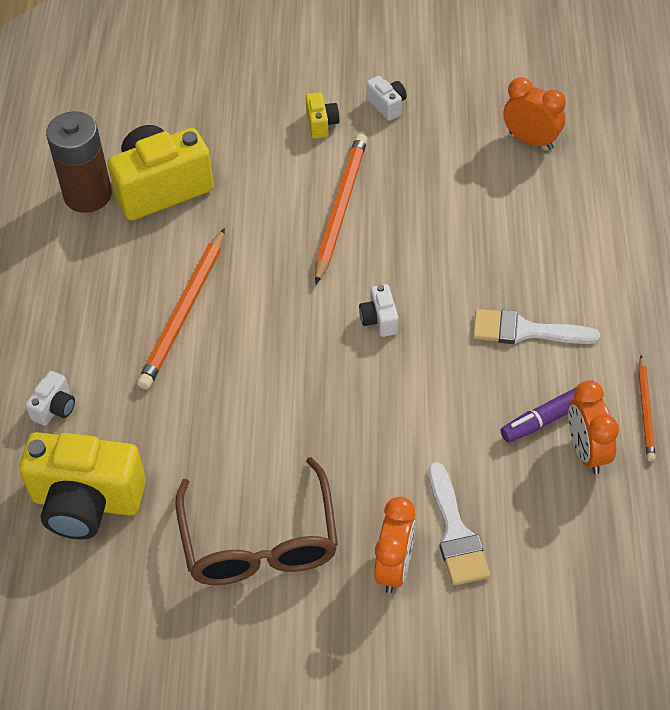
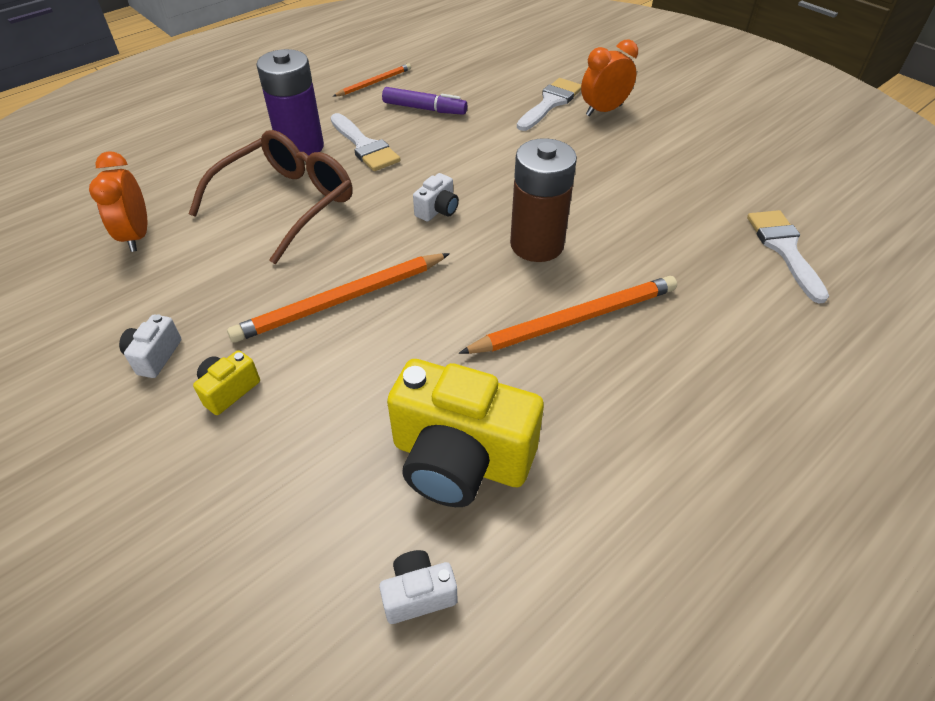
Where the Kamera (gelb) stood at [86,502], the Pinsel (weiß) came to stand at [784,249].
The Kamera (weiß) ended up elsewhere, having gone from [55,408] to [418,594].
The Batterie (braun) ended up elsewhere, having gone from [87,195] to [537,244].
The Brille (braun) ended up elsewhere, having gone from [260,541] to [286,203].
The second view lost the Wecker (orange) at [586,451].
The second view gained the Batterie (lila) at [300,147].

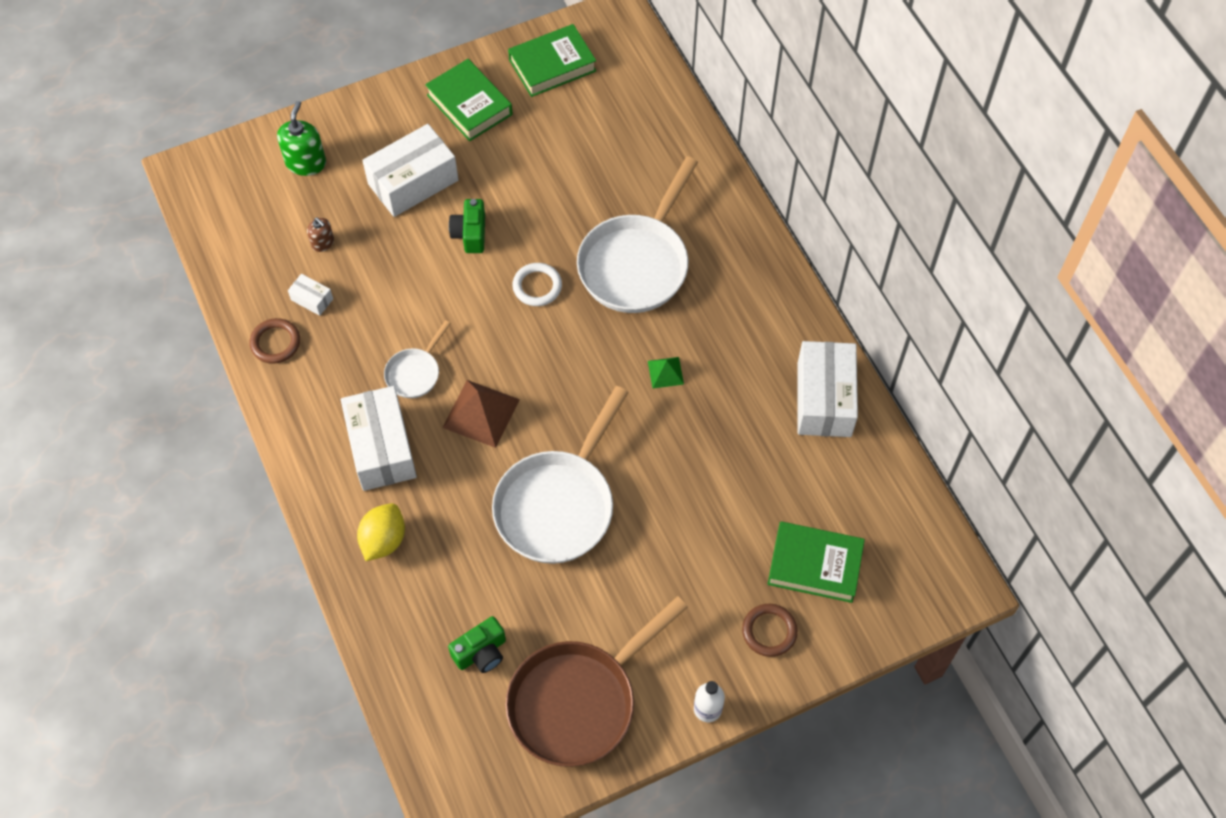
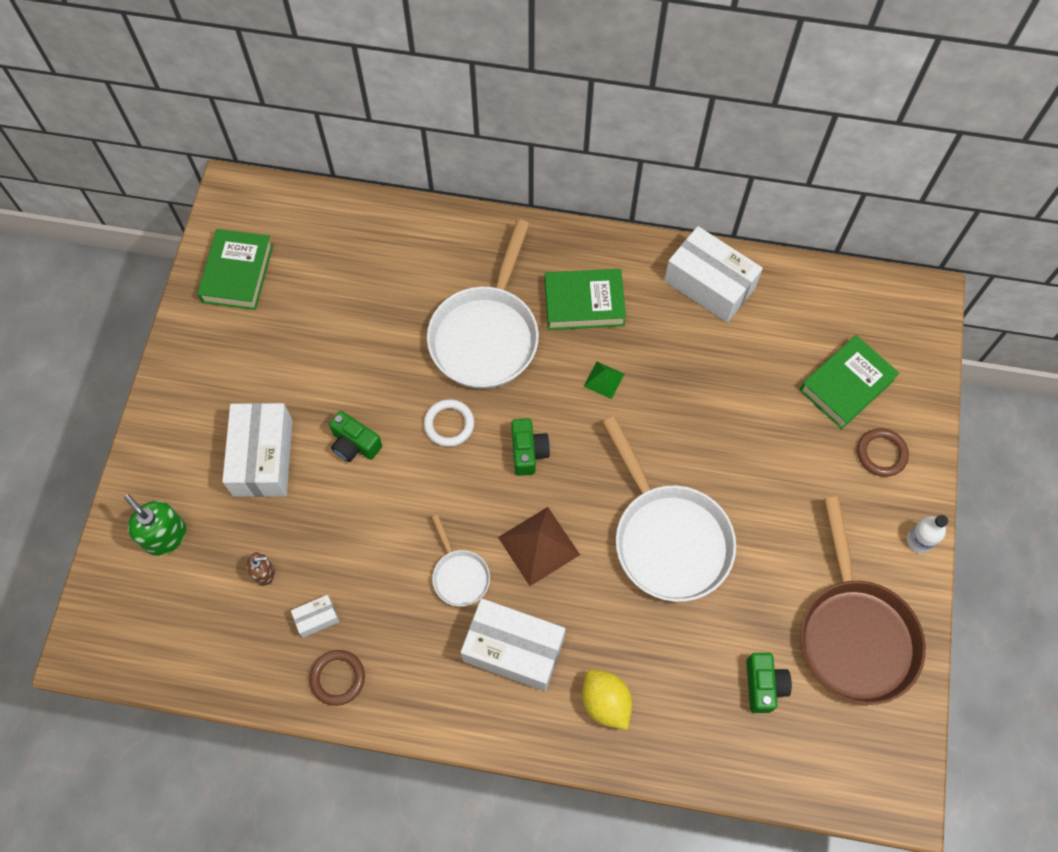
The Buch (grün) ended up elsewhere, having gone from [469,104] to [584,303].
The Pfanne (weiß) at [636,264] ended up facing another way, 45 degrees clockwise from before.
The second view gained the Kamera (grün) at [528,452].

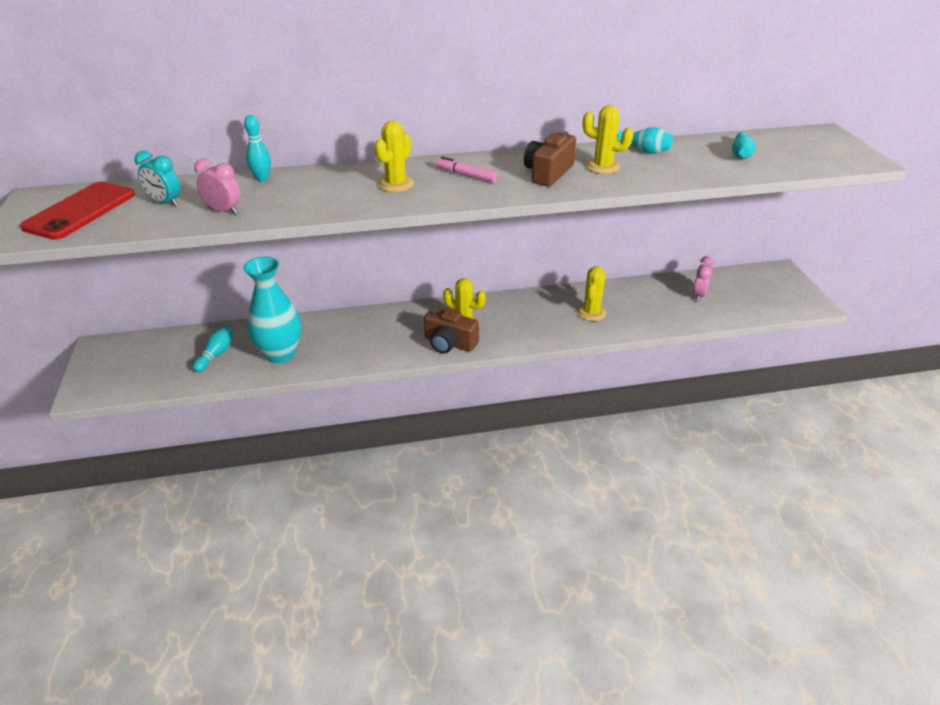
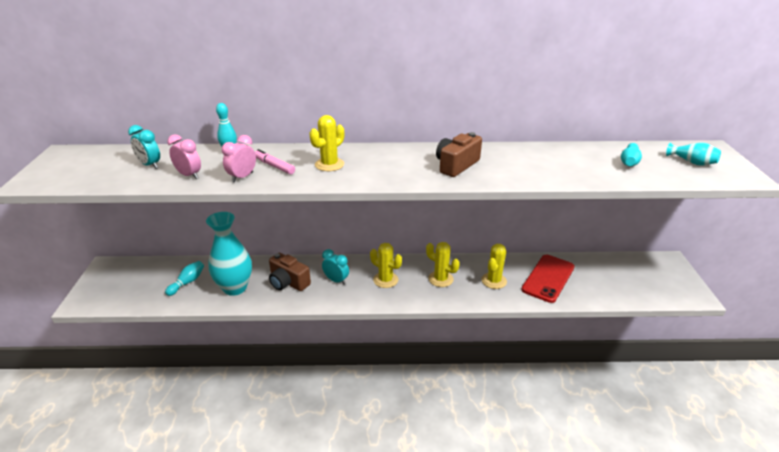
The Handy (rot) ended up elsewhere, having gone from [80,211] to [548,278].
The Kamera (braun) ended up elsewhere, having gone from [449,343] to [288,282].
The Filzstift (rosa) ended up elsewhere, having gone from [466,175] to [274,166].
The Kaktus (gelb) ended up elsewhere, having gone from [602,167] to [440,279].
The Vase (türkis) ended up elsewhere, having gone from [645,151] to [692,162].
The Wecker (rosa) ended up elsewhere, having gone from [698,295] to [242,177].
The second view gained the Wecker (türkis) at [336,280].

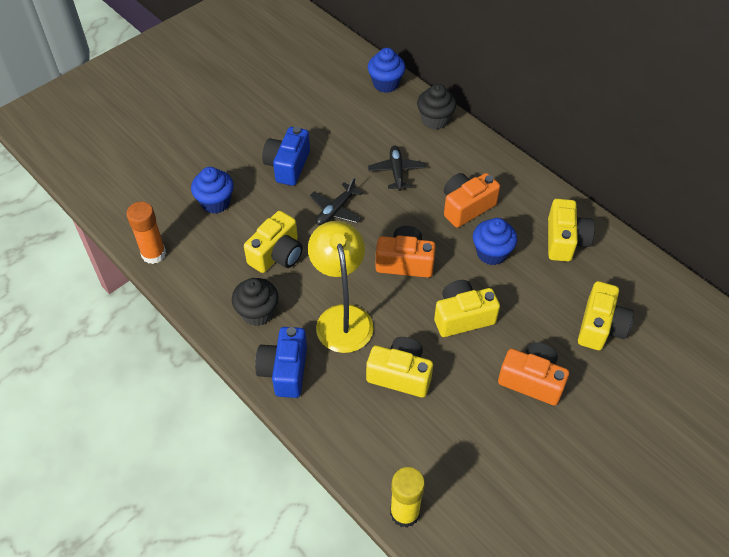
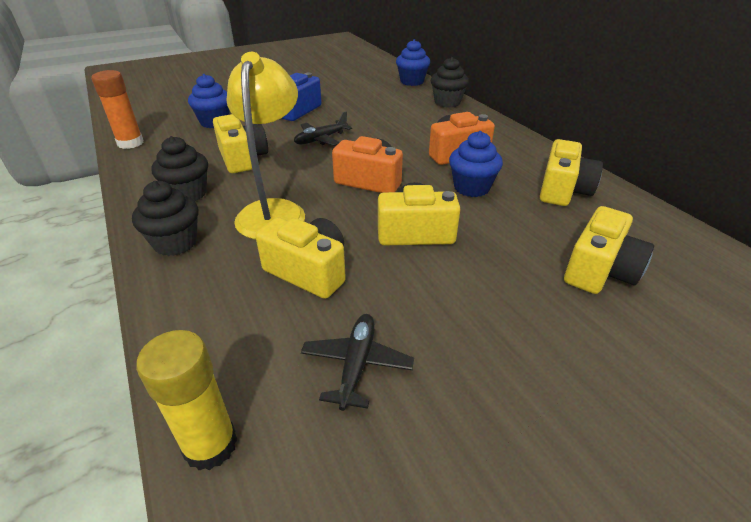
The Kamera (gelb) at [277,254] ended up facing another way, 75 degrees counterclockwise from before.
Where the Kamera (blau) stood at [284,370], the Muffin (schwarz) came to stand at [175,243].
The Flugzeug (schwarz) ended up elsewhere, having gone from [396,171] to [356,364].
The second view lost the Kamera (orange) at [532,380].

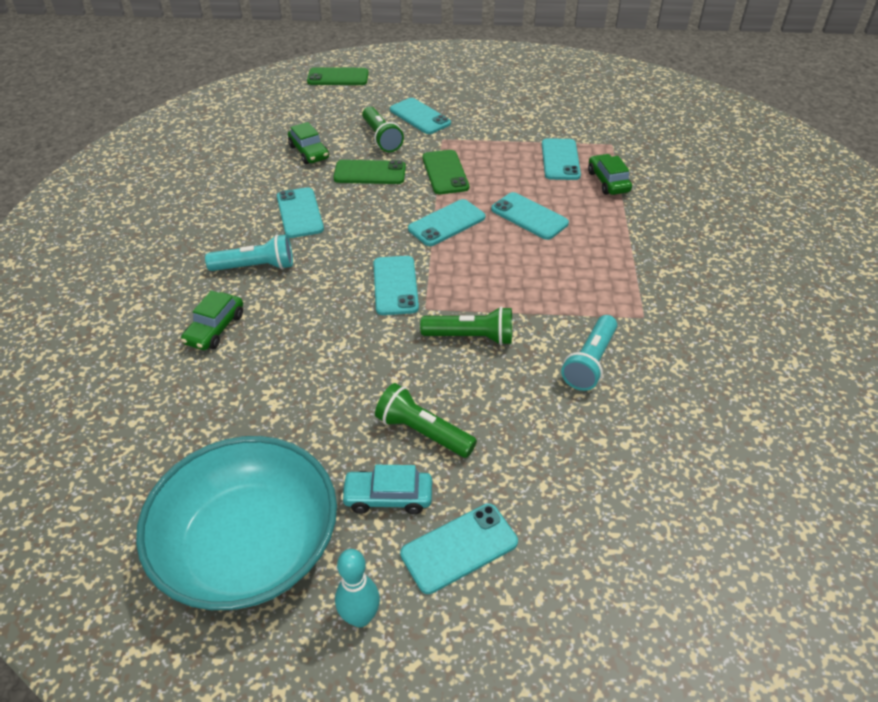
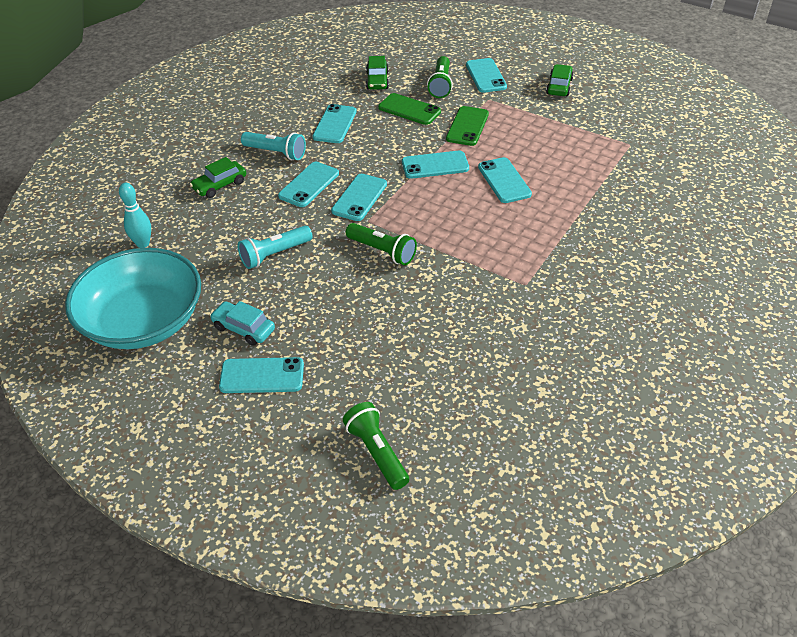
The second view lost the Handy (grün) at [338,77].
The Bowlingkegel (türkis) ended up elsewhere, having gone from [360,617] to [143,244].
The Taschenlampe (grün) ended up elsewhere, having gone from [423,432] to [377,452].
The Handy (türkis) ended up elsewhere, having gone from [560,160] to [309,185].
The Taschenlampe (türkis) ended up elsewhere, having gone from [589,362] to [274,254].
The Auto (grün) ended up elsewhere, having gone from [608,181] to [559,86].

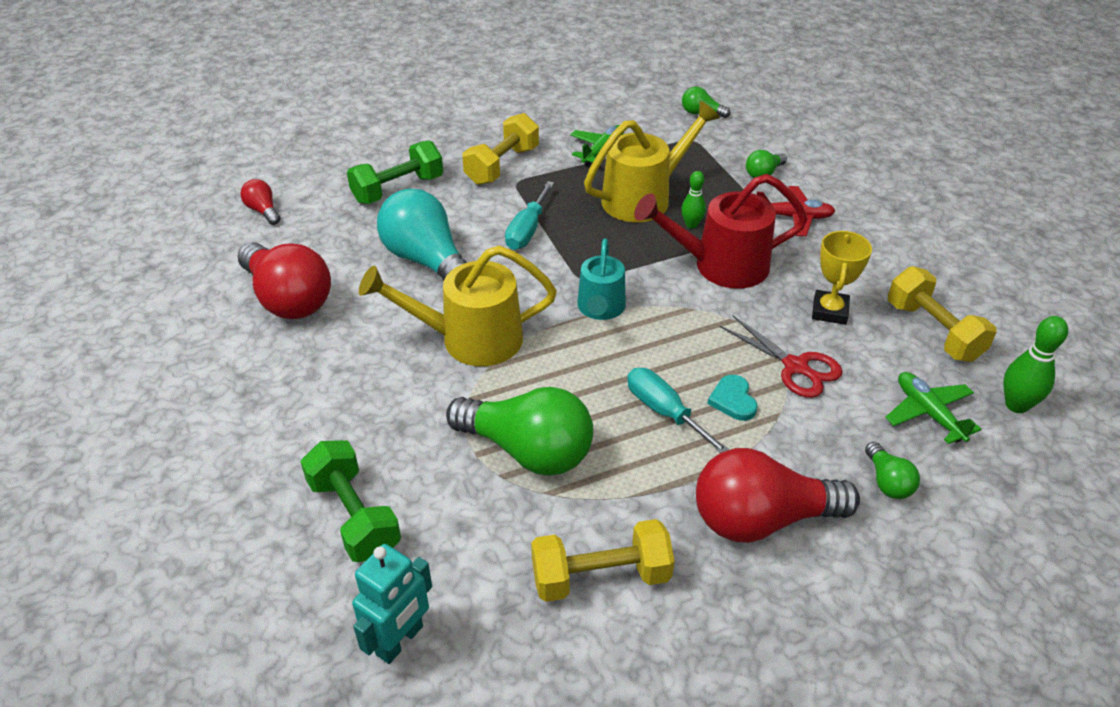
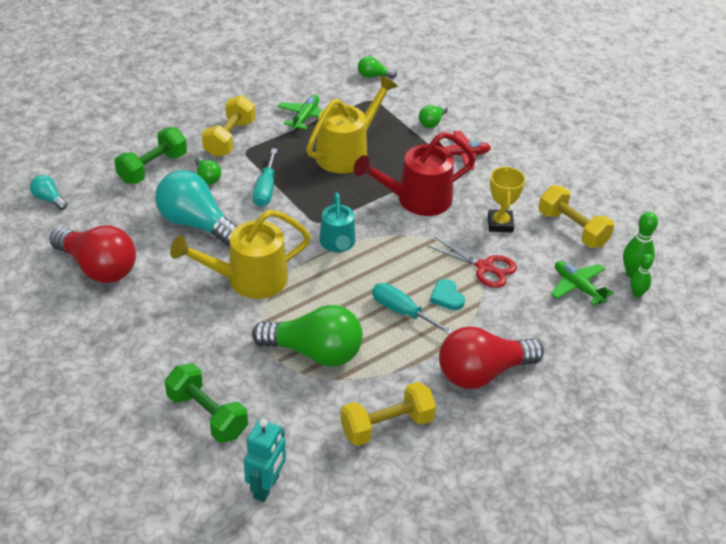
What was the Glühbirne (rot) at [263,211] turned into the Glühbirne (türkis) at [49,199].
The Bowlingkegel (grün) ended up elsewhere, having gone from [691,225] to [637,293].
The Glühbirne (grün) ended up elsewhere, having gone from [887,482] to [207,177].

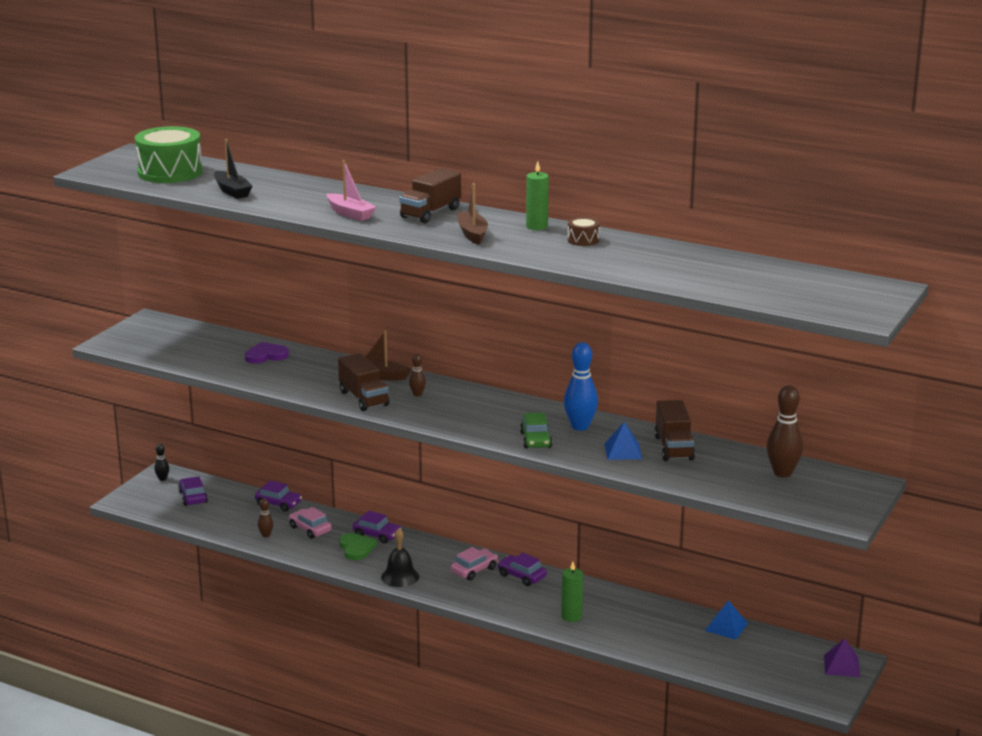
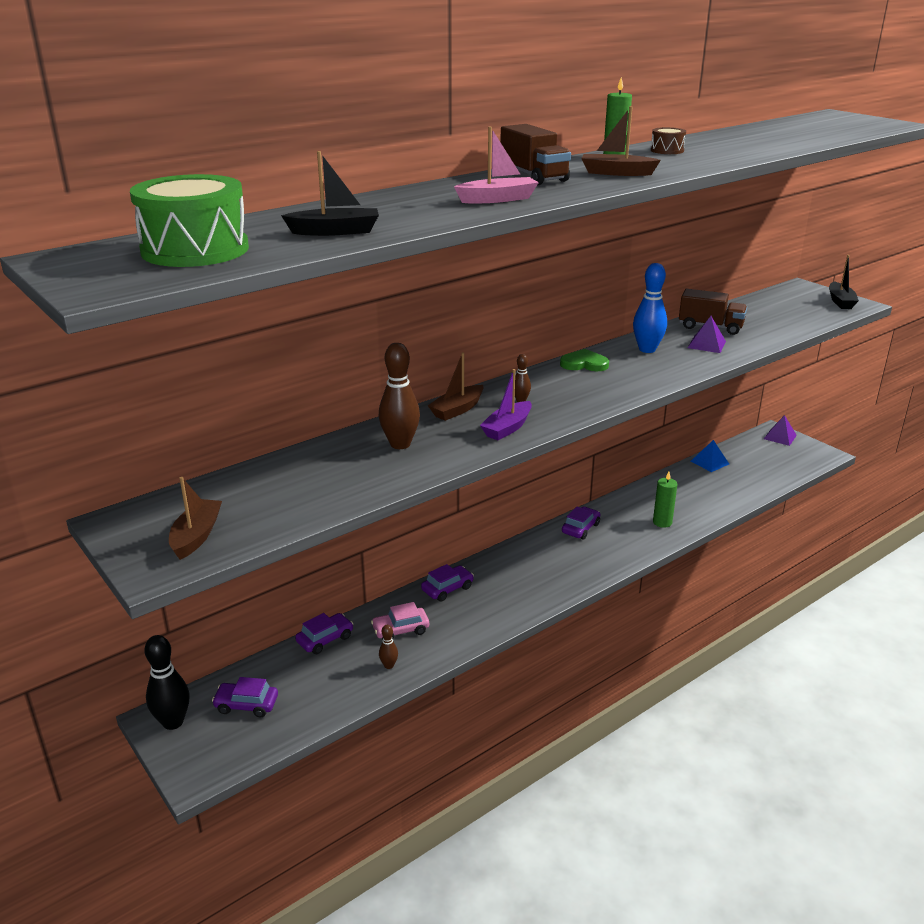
The size of the Bowlingkegel (schwarz) at [162,479] changed by a factor of 1.98.
The second view lost the Herz (lila) at [266,355].
Where the Lastwagen (braun) stood at [363,398], the Boot (lila) came to stand at [507,428].
The Herz (grün) ended up elsewhere, having gone from [356,548] to [584,364].
The second view lost the Glocke (schwarz) at [400,577].
The second view lost the Auto (rosa) at [474,570].
The Auto (lila) at [521,576] ended up facing another way, 150 degrees clockwise from before.
The second view lost the Auto (grün) at [536,440].
What was the Pyramide (blau) at [623,451] turned into the Pyramide (lila) at [706,344].
The Bowlingkegel (braun) ended up elsewhere, having gone from [782,473] to [400,444].
The second view gained the Boot (braun) at [196,536].
The second view gained the Boot (schwarz) at [840,301].

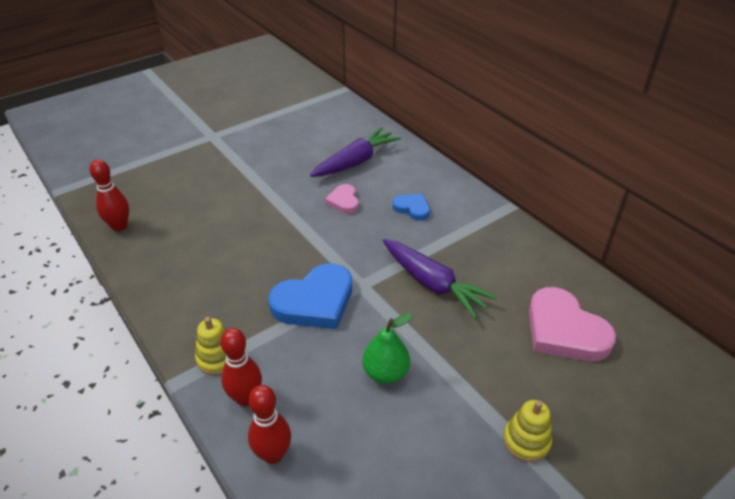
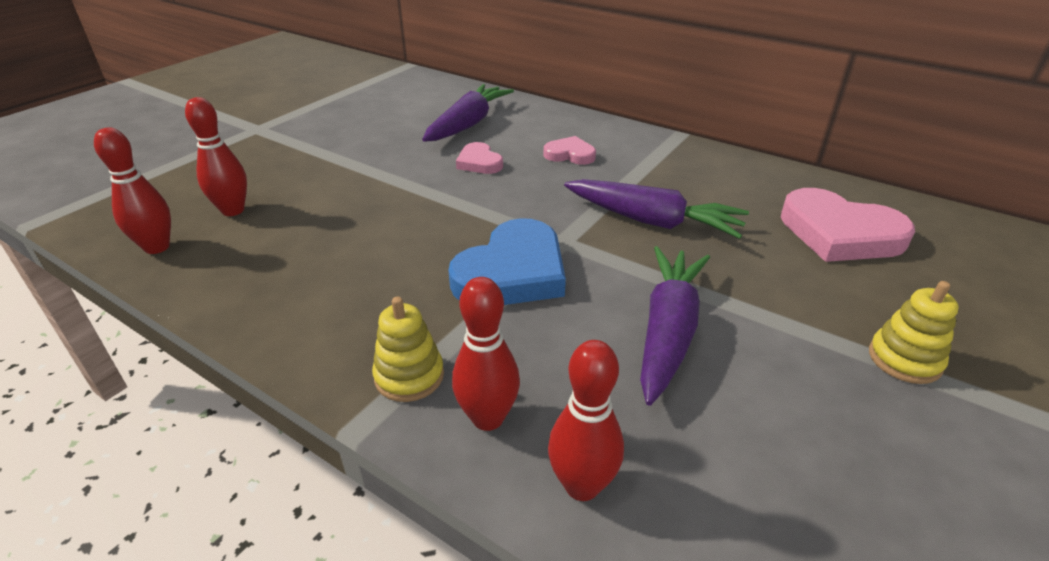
Where the Birne (grün) stood at [385,372], the Karotte (lila) came to stand at [668,330].
What was the Herz (blau) at [412,208] turned into the Herz (rosa) at [570,154].
The second view gained the Bowlingkegel (rot) at [233,210].

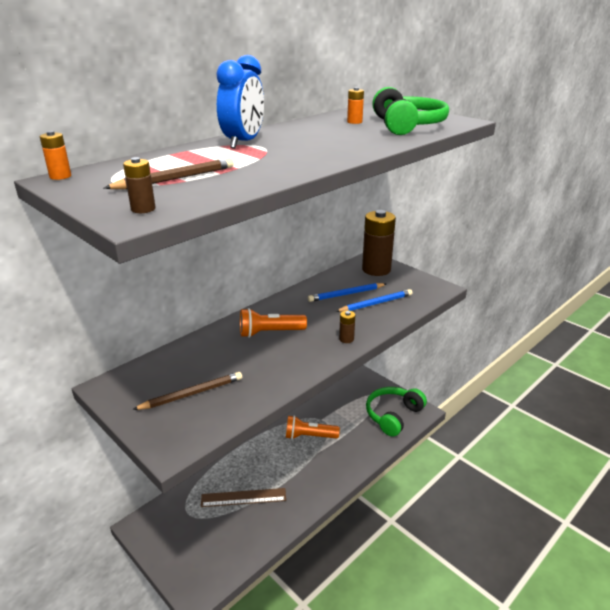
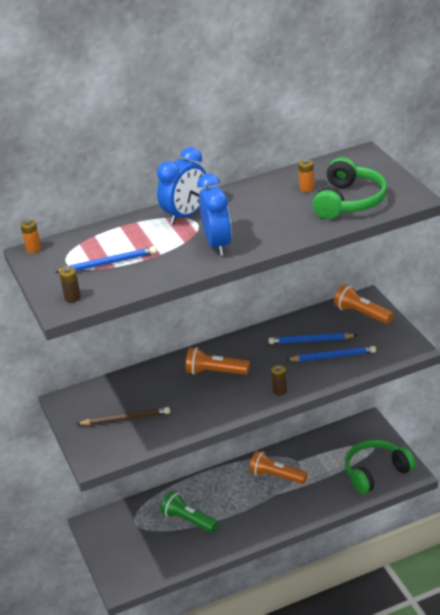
What was the Bleistift (braun) at [175,178] turned into the Bleistift (blau) at [109,263].
Where the Lineal (braun) stood at [243,498], the Taschenlampe (grün) came to stand at [188,520].
Where the Batterie (braun) stood at [376,269], the Taschenlampe (orange) came to stand at [362,314].
The second view gained the Wecker (blau) at [218,244].

